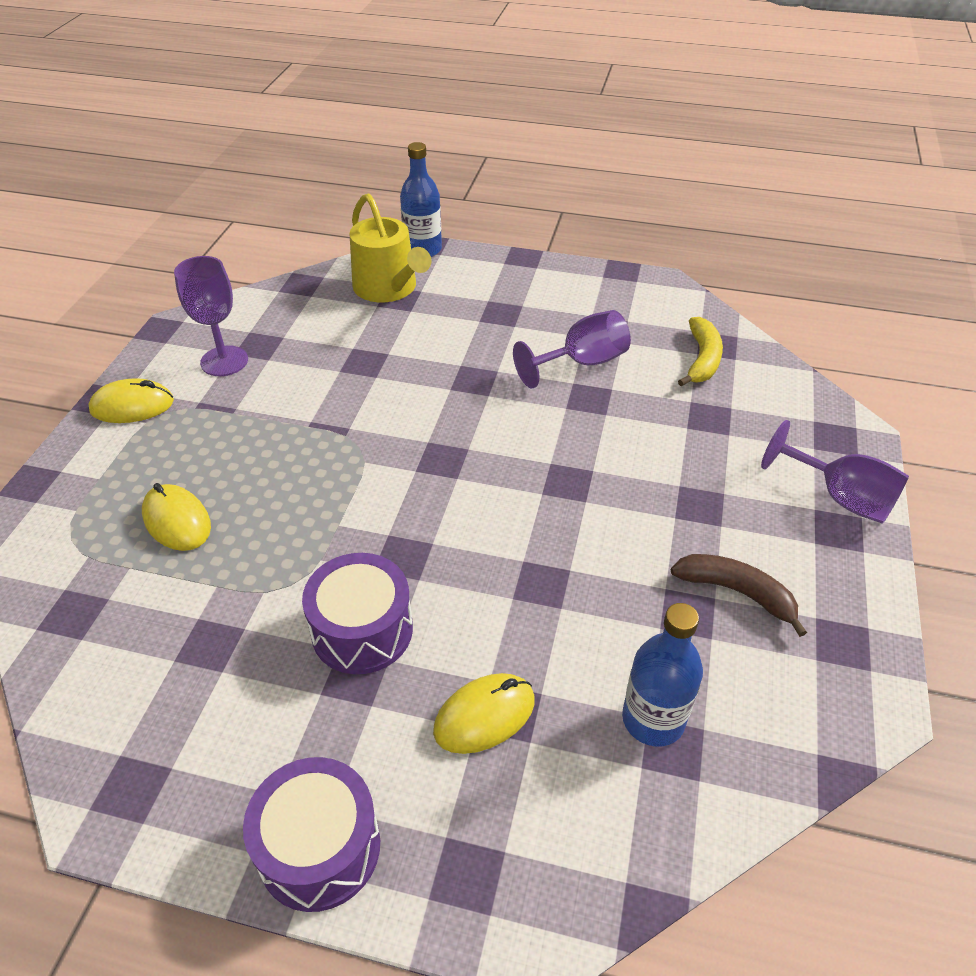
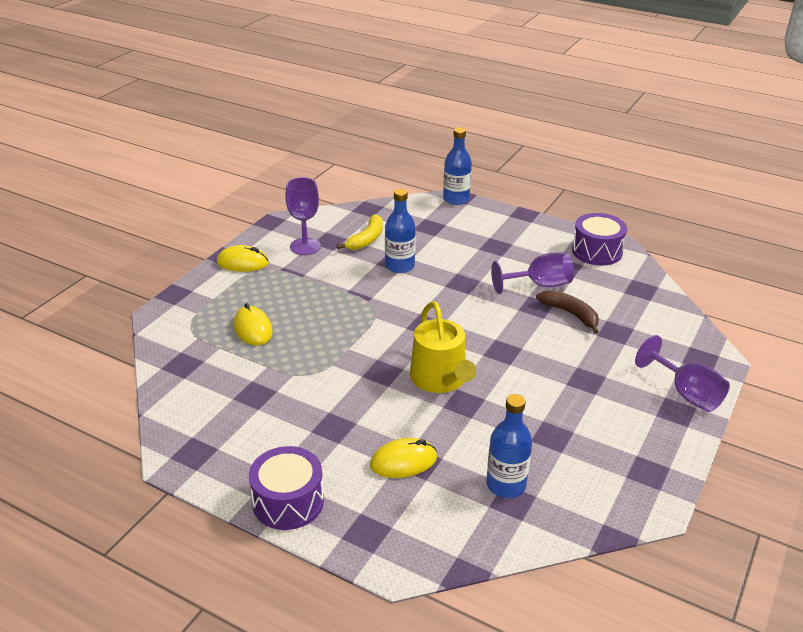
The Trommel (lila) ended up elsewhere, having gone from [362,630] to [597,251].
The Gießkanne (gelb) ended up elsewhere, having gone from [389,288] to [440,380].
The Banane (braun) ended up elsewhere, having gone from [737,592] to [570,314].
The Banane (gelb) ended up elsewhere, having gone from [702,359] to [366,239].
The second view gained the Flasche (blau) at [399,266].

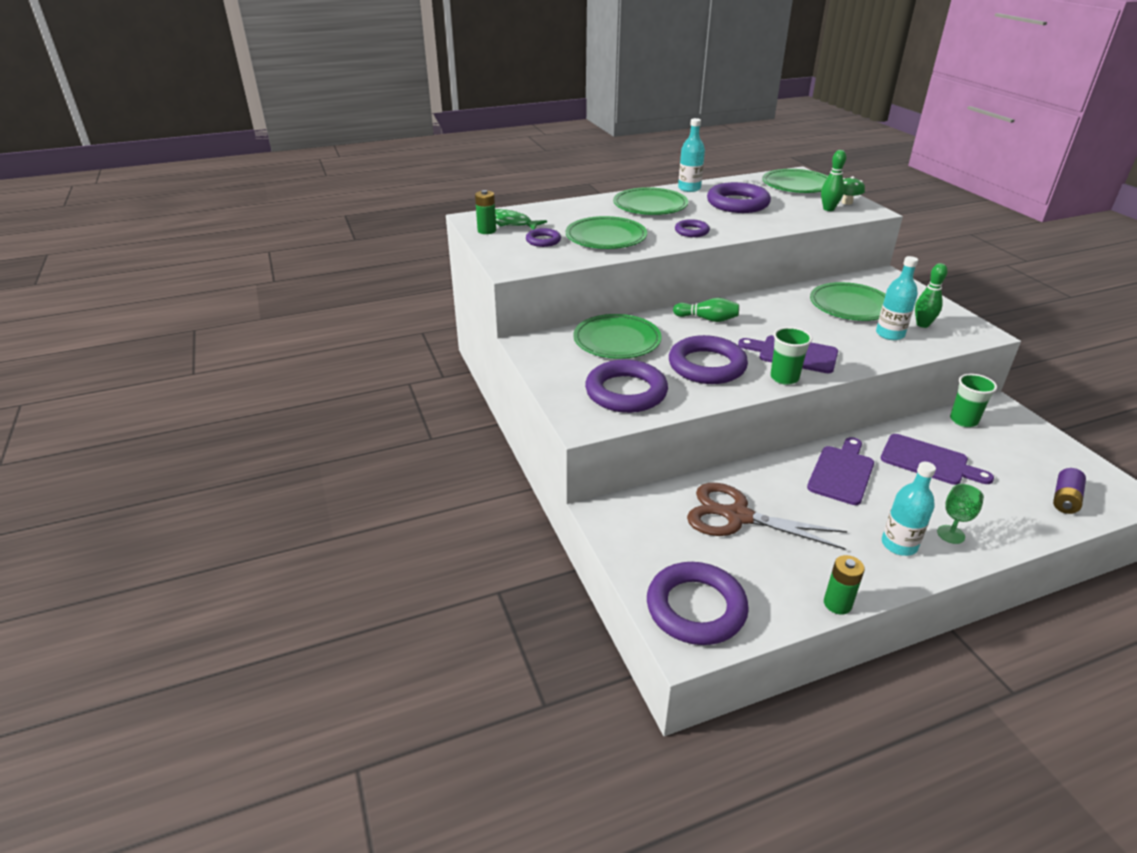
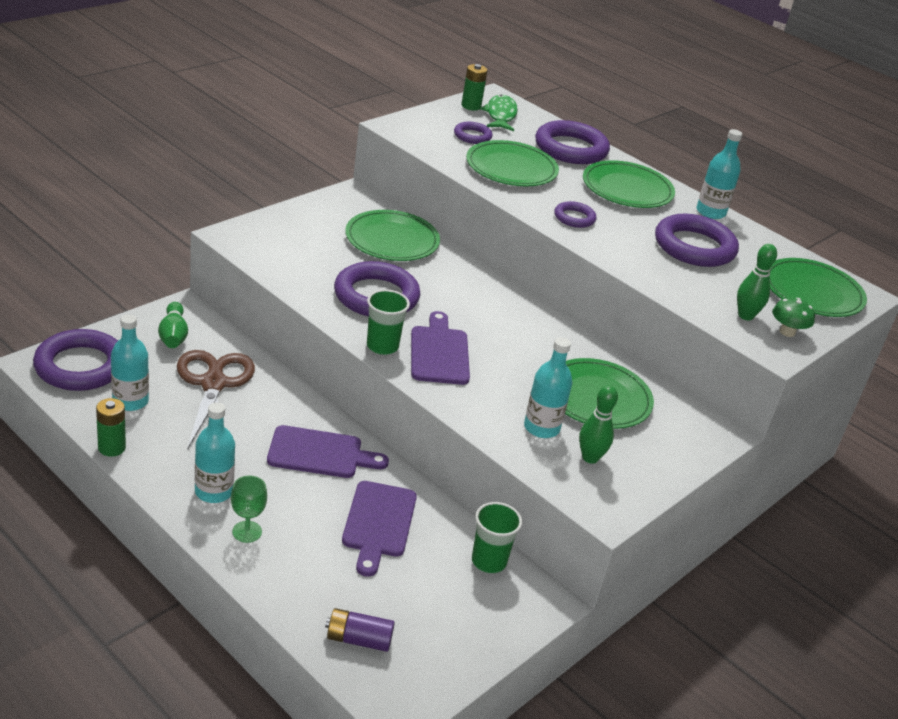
The Ring (lila) ended up elsewhere, having gone from [626,392] to [571,149].
The Bowlingkegel (grün) ended up elsewhere, having gone from [707,319] to [173,335].
The second view gained the Flasche (türkis) at [130,401].

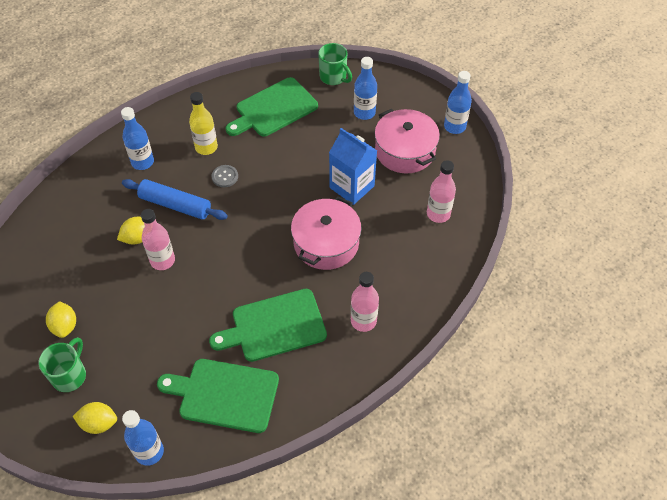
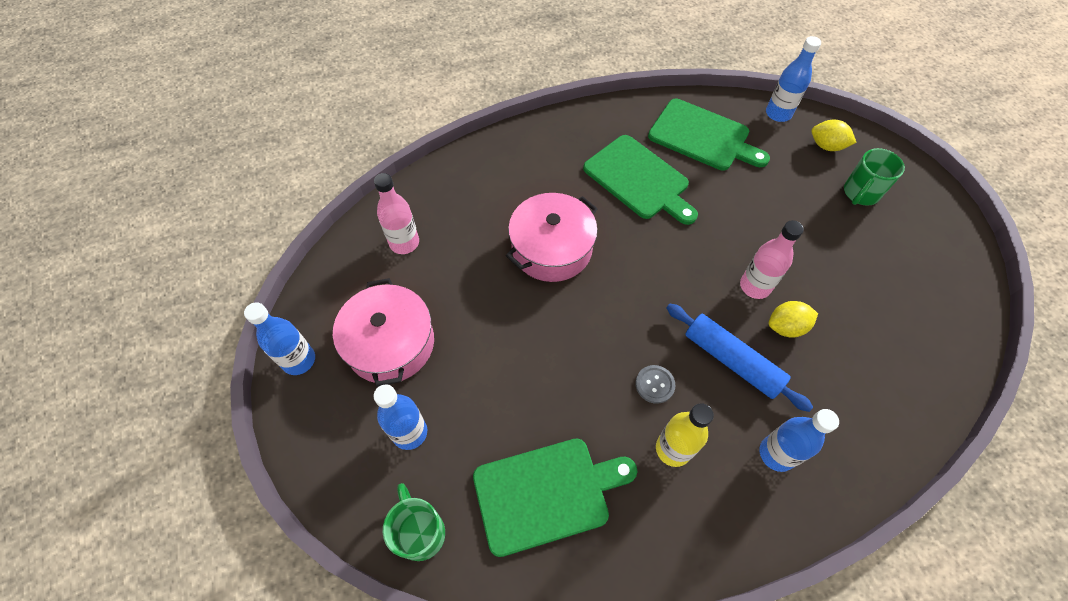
The second view lost the Zitrone (gelb) at [65,326].
The Schneidebrett (grün) at [274,326] ended up facing another way, 45 degrees clockwise from before.
The second view lost the Getränkekarton (blau) at [352,187].
The second view lost the Flasche (rosa) at [363,321].

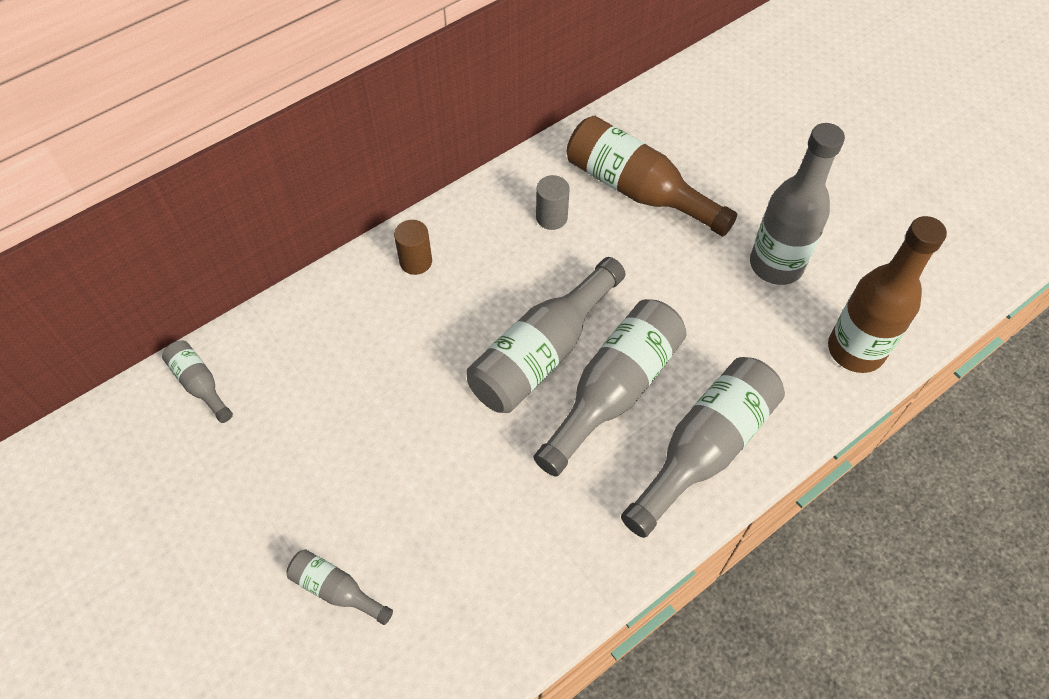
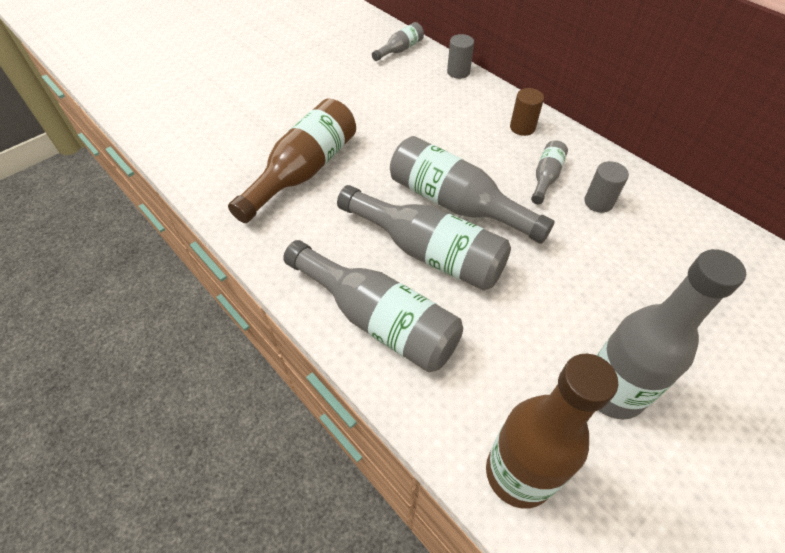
The Flasche (grau) ended up elsewhere, having gone from [336,590] to [546,177].
The Flasche (braun) ended up elsewhere, having gone from [637,190] to [303,171].
The second view gained the Vollzylinder (grau) at [458,72].

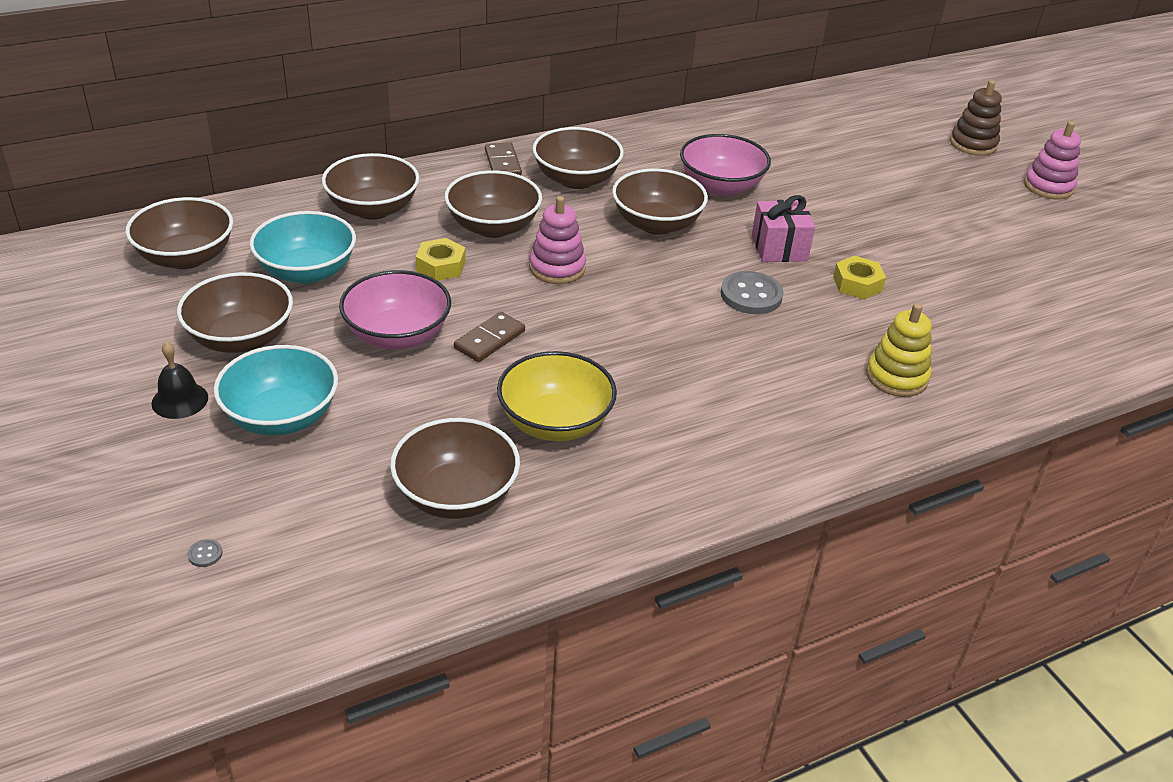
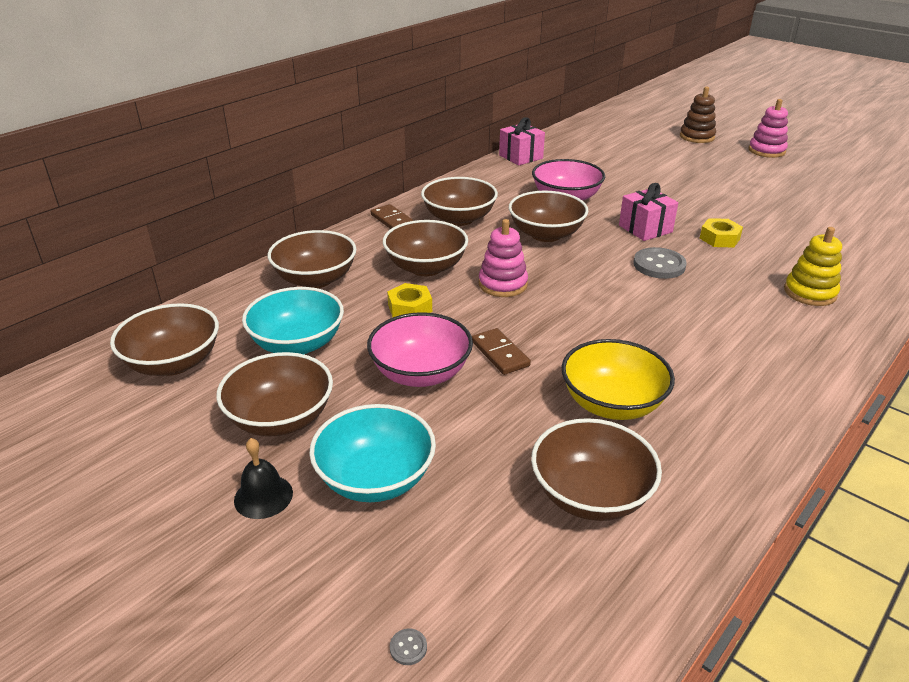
The Dominostein (braun) at [489,339] ended up facing another way, 45 degrees counterclockwise from before.
The second view gained the Geschenk (rosa) at [521,157].

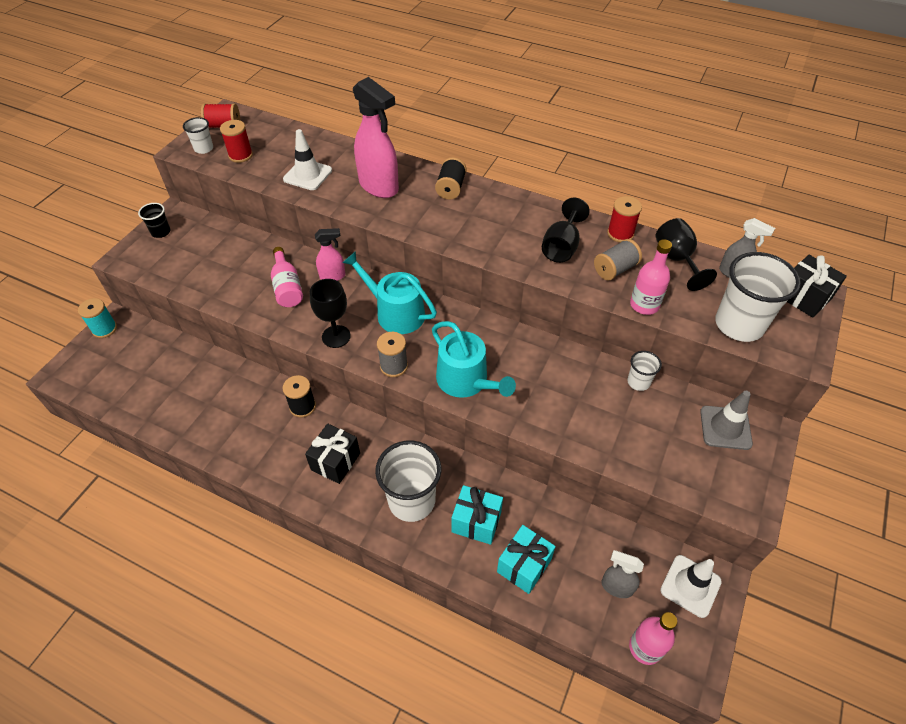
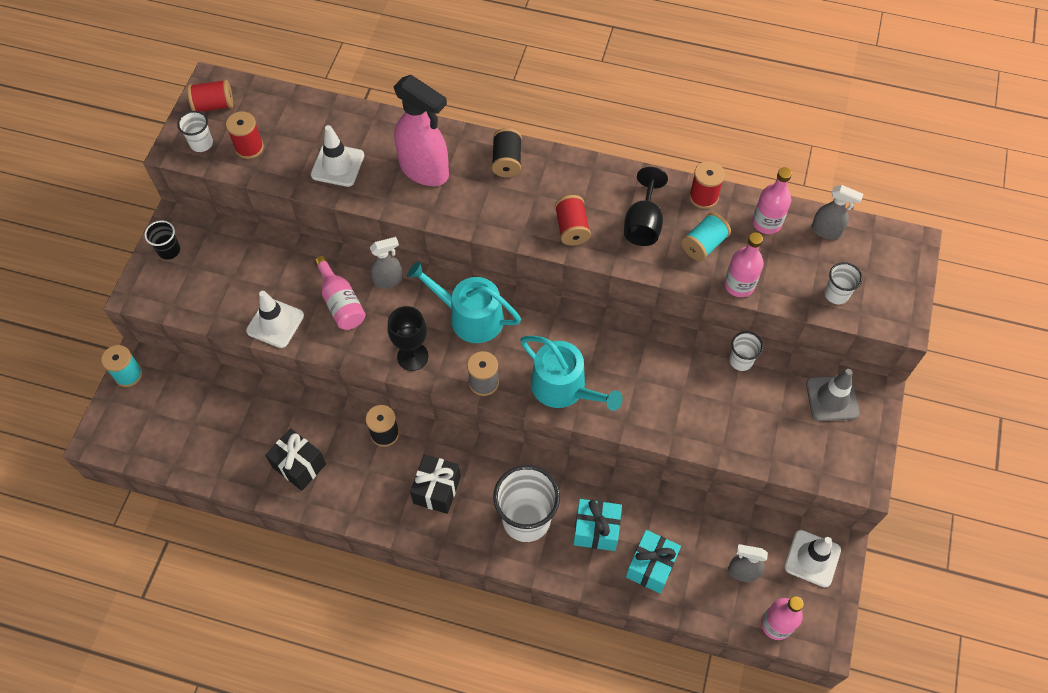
What was the Sprühflasche (rosa) at [333,276] turned into the Sprühflasche (grau) at [388,280].
What was the Garnrolle (grau) at [615,269] turned into the Garnrolle (türkis) at [703,244].
Where the Kelch (schwarz) stood at [677,260], the Flasche (rosa) came to stand at [766,223].
The size of the Becher (weiß) at [739,325] changed by a factor of 0.49.
The Geschenk (schwarz) ended up elsewhere, having gone from [803,297] to [299,466].
The second view gained the Leitkegel (weiß) at [275,323].
The second view gained the Garnrolle (rot) at [571,228].

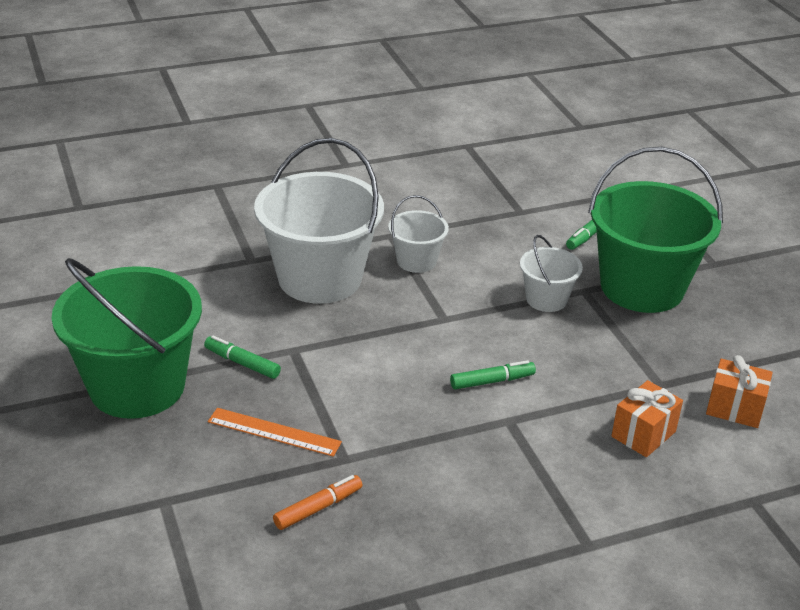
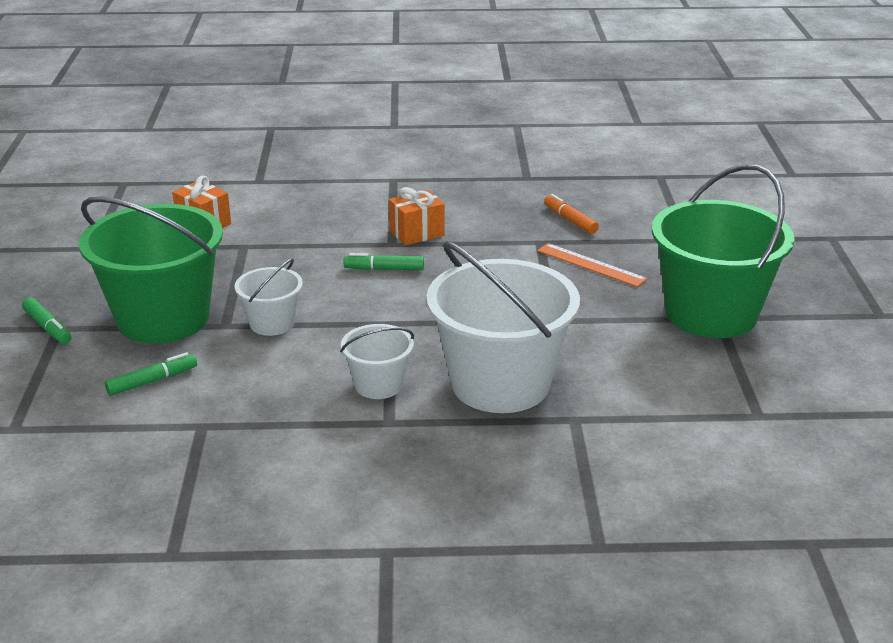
The Filzstift (grün) ended up elsewhere, having gone from [242,363] to [48,327].
The Filzstift (orange) at [318,508] ended up facing another way, 75 degrees clockwise from before.
The Geschenk (orange) ended up elsewhere, having gone from [643,434] to [416,233].

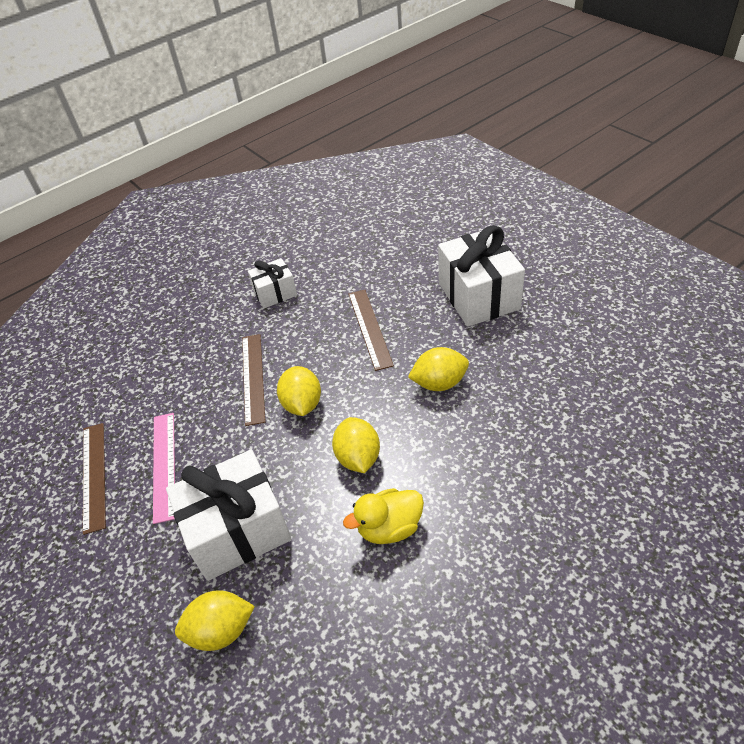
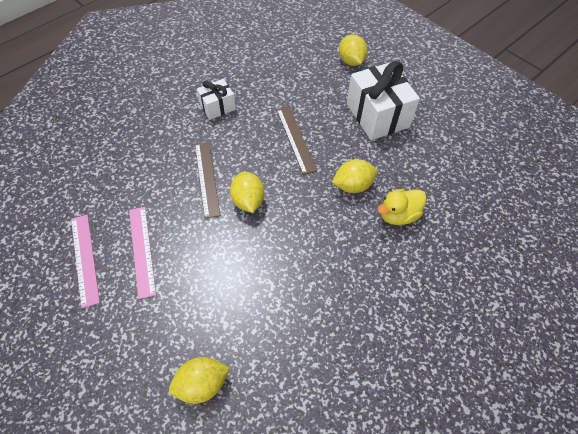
What was the Lineal (braun) at [93,475] turned into the Lineal (rosa) at [84,259].
The second view lost the Geschenk (weiß) at [238,530].
The Zitrone (gelb) ended up elsewhere, having gone from [358,457] to [351,61].
The Ente (gelb) ended up elsewhere, having gone from [389,527] to [398,215].

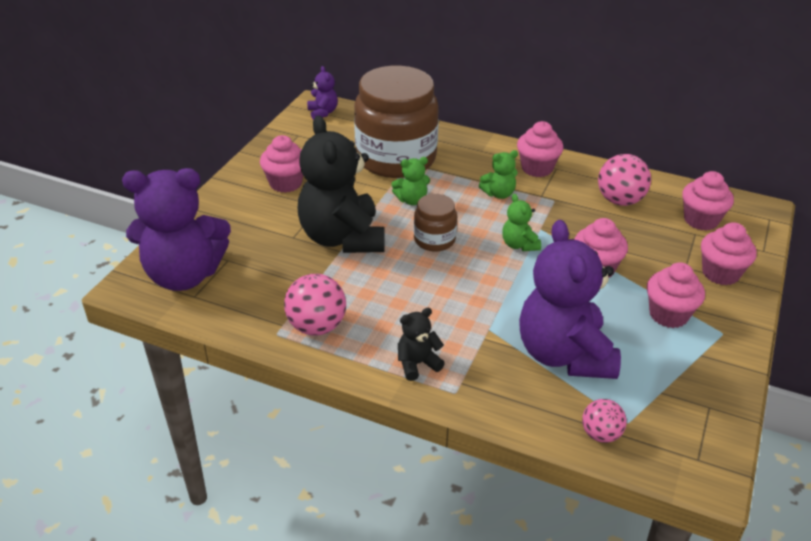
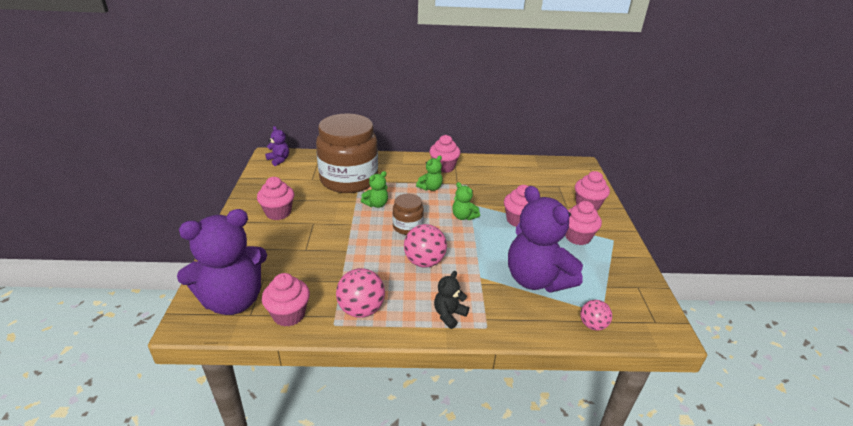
The second view lost the Teddybär (schwarz) at [342,238].
The Ball (rosa) ended up elsewhere, having gone from [619,200] to [424,262].
The Muffin (rosa) ended up elsewhere, having gone from [701,220] to [289,315].

